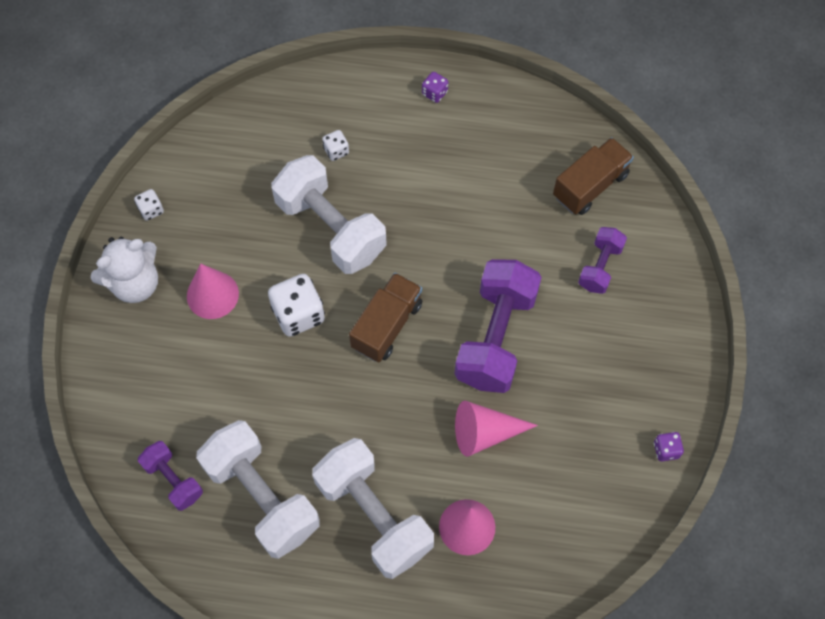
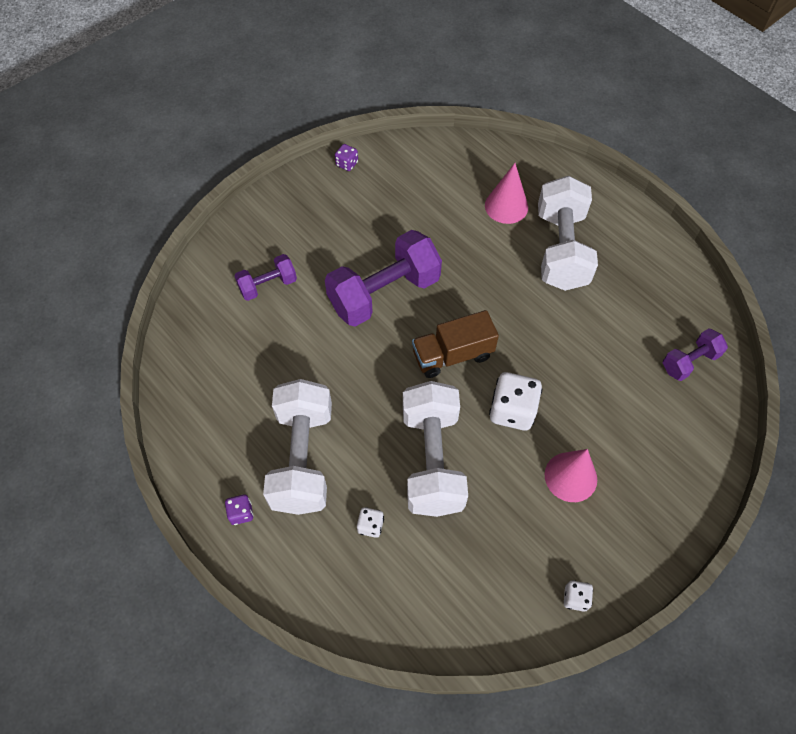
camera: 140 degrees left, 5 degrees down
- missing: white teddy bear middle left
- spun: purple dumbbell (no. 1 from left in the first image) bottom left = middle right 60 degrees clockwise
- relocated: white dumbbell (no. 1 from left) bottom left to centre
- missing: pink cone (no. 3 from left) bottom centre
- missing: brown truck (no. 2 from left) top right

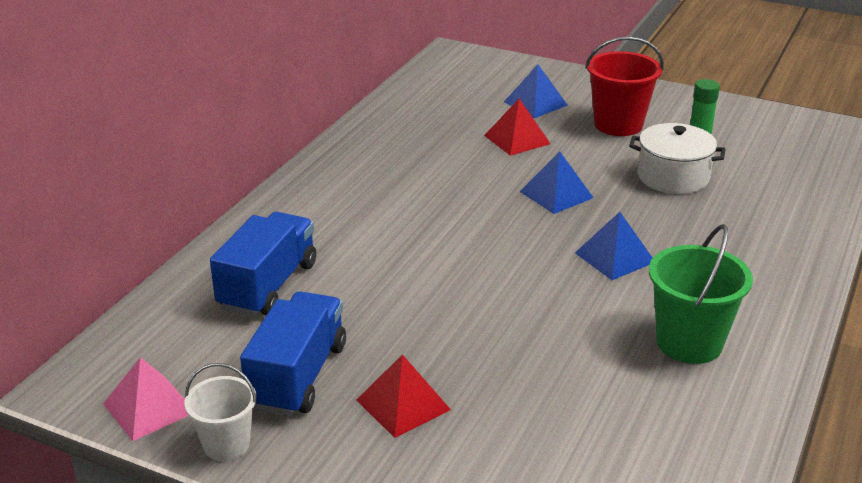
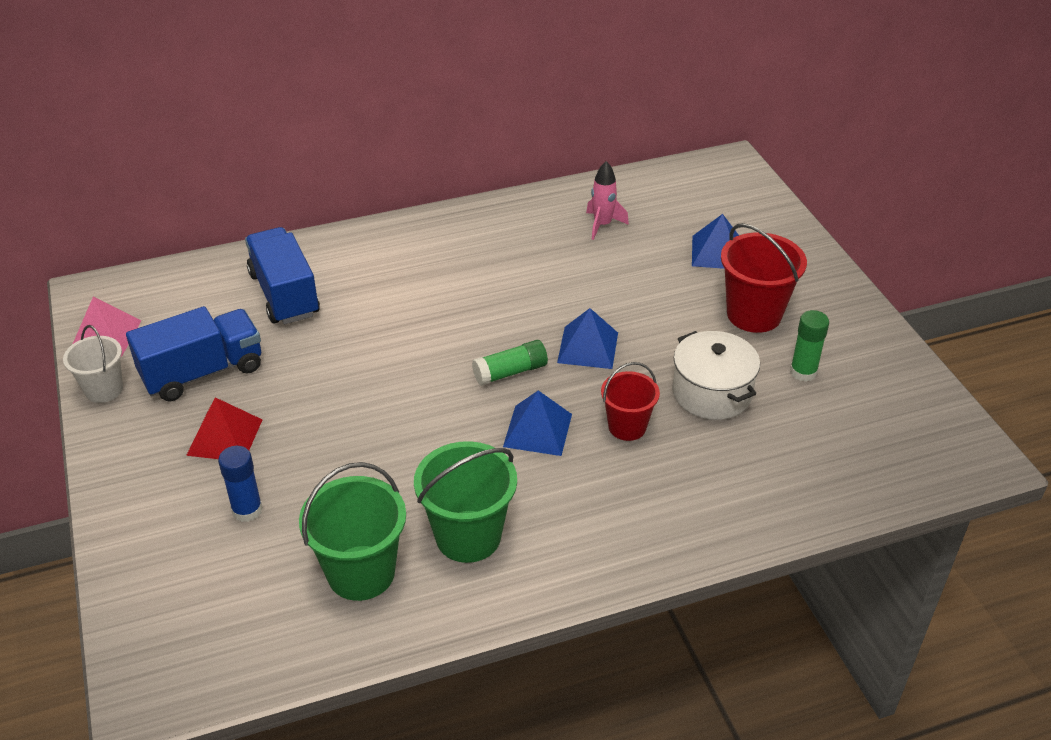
camera: 45 degrees right, 10 degrees up
- spun: blue truck (no. 1 from left in the first image) middle left = middle left 90 degrees counterclockwise
- missing: red pyramid (no. 2 from left) top centre
- appeared: blue glue stick middle left
- appeared: green bucket (no. 1 from left) bottom centre
- appeared: green glue stick (no. 1 from left) centre
- appeared: pink rocket top centre
- appeared: red bucket (no. 1 from left) centre

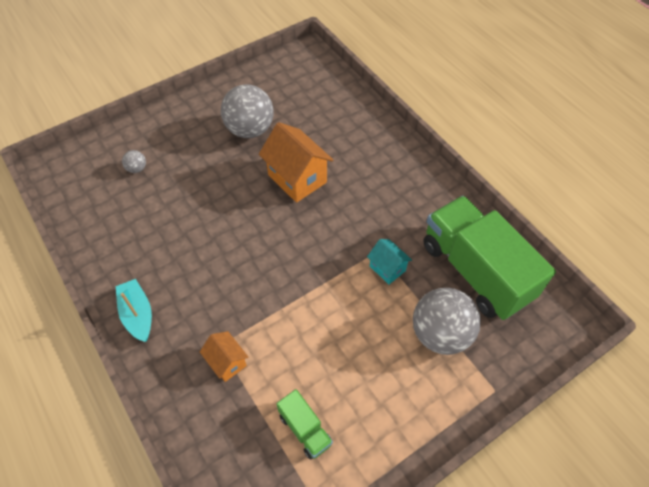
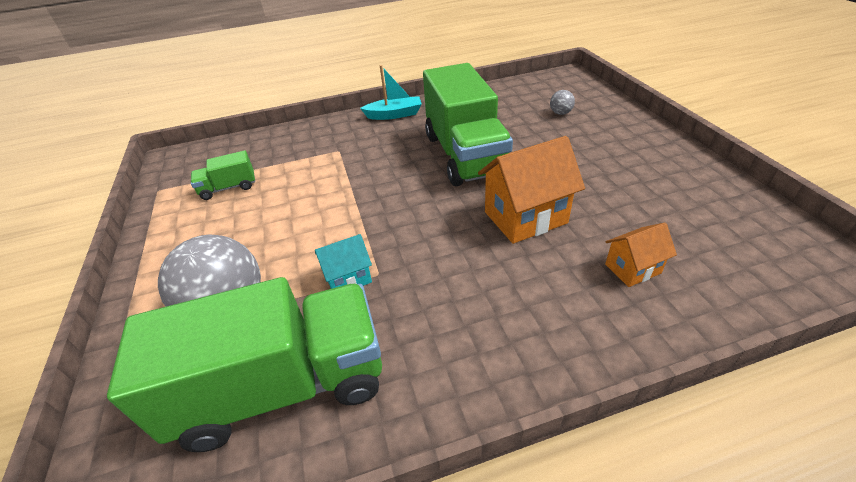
camera: 110 degrees right, 15 degrees down
- relocated: orange house (no. 1 from left in the first image) bottom centre to orange house (no. 2 from left) middle right
- missing: grey ball (no. 2 from left) top centre
- appeared: green truck (no. 3 from left) top centre

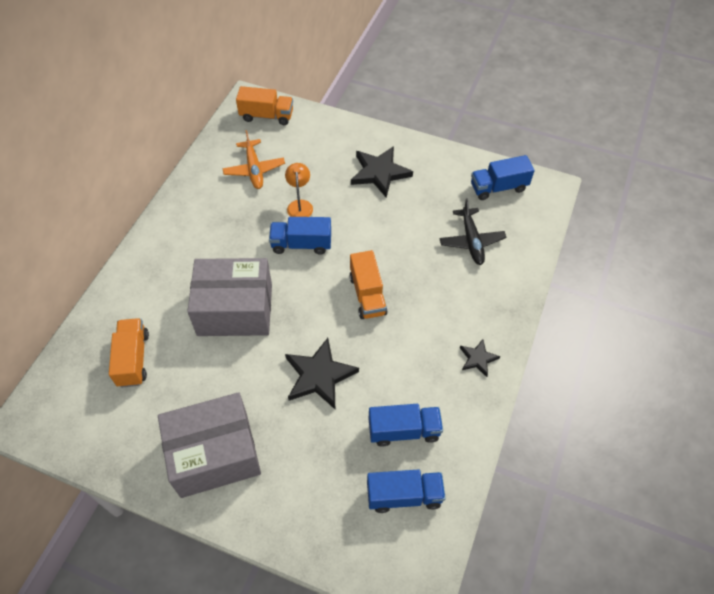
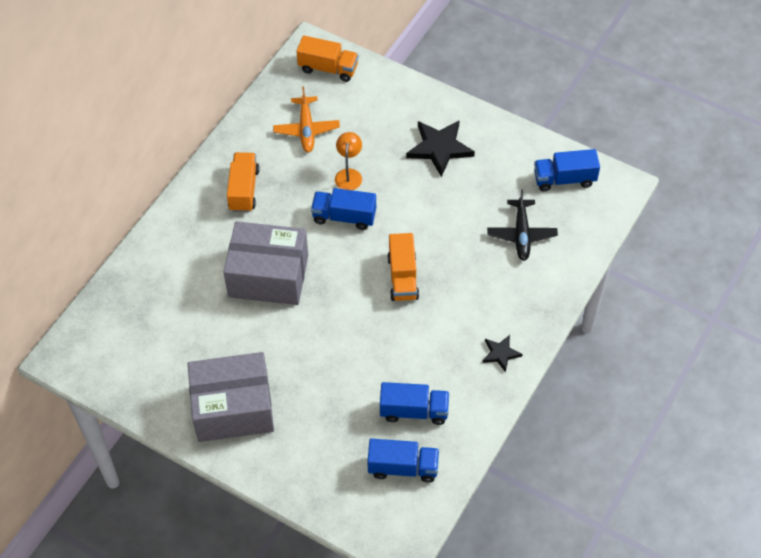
camera: 10 degrees right, 0 degrees up
- relocated: orange truck (no. 1 from left) middle left to top left
- missing: black star (no. 1 from left) centre

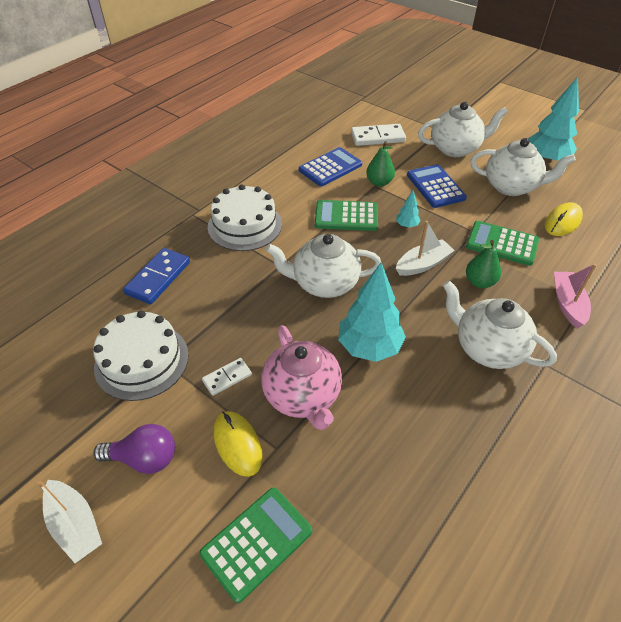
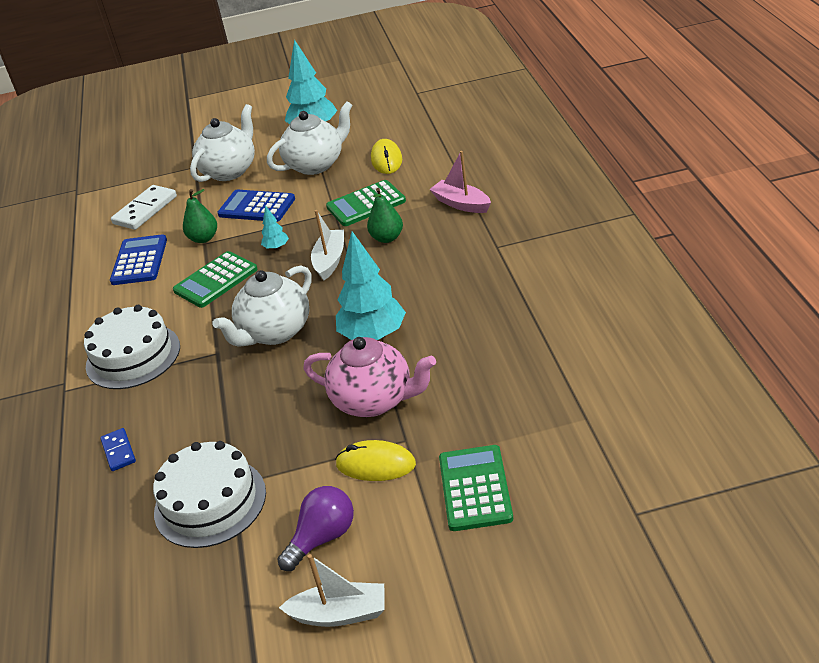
camera: 45 degrees left, 10 degrees down
- size: blue domino middle left = bottom left x0.58
- missing: white domino (no. 1 from left) centre
- missing: white teapot (no. 3 from left) middle right

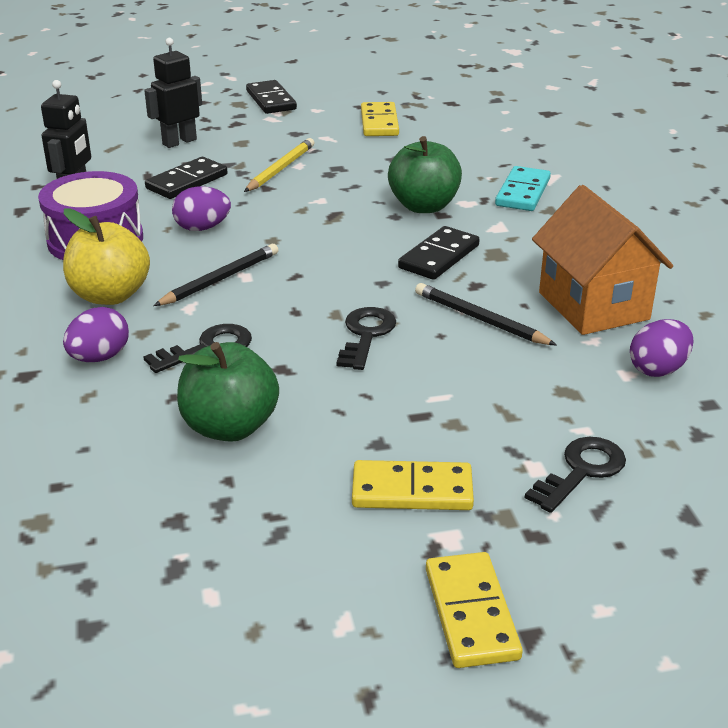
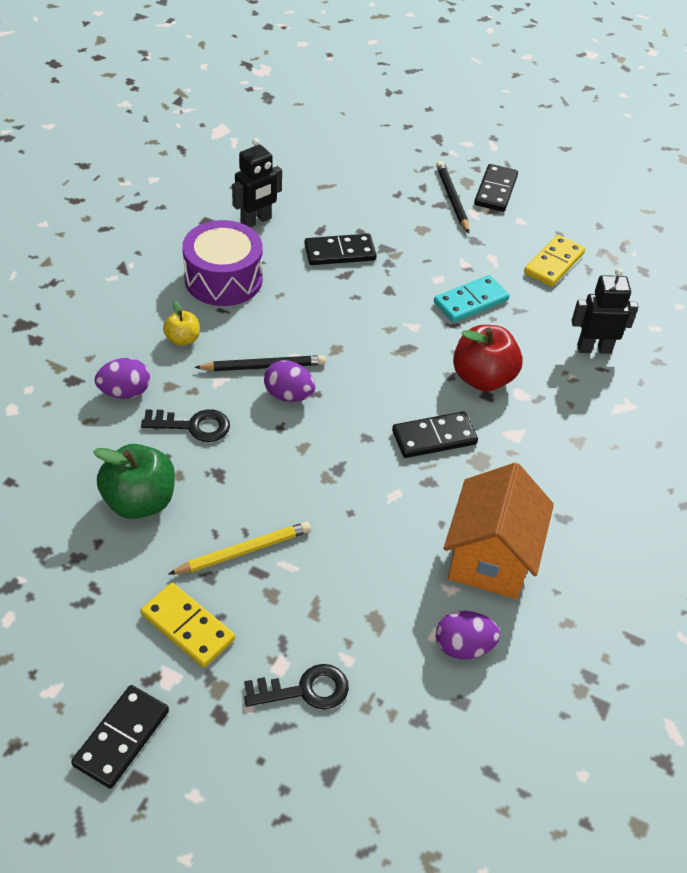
camera: 35 degrees right, 15 degrees up
- size: yellow apple middle left = middle left x0.54
- relocated: black robot (no. 2 from left) top left to middle right
- relocated: purple egg (no. 2 from left) top left to centre
- relocated: yellow pencil top centre to centre
- missing: black key (no. 2 from left) centre
- colour: green apple (no. 2 from left) top centre to red apple middle right
- relocated: black pencil (no. 2 from left) middle right to top centre
- colour: yellow domino (no. 3 from left) bottom centre to black domino (no. 1 from left) bottom left
- relocated: turquoise domino top right to middle right

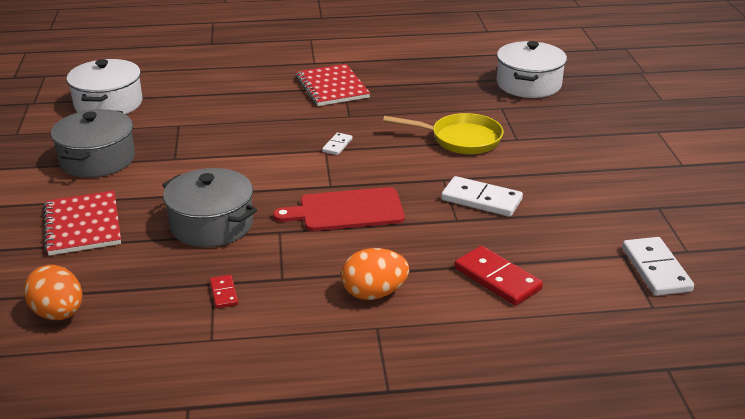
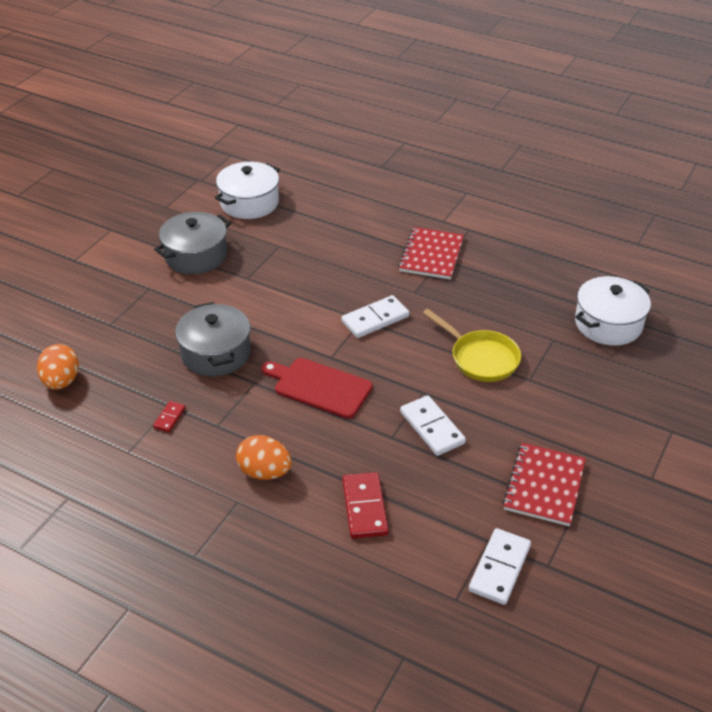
camera: 35 degrees right, 10 degrees up
- relocated: red notebook (no. 1 from left in the first image) middle left to red notebook (no. 2 from left) bottom right
- size: white domino (no. 1 from left) centre = centre x1.89

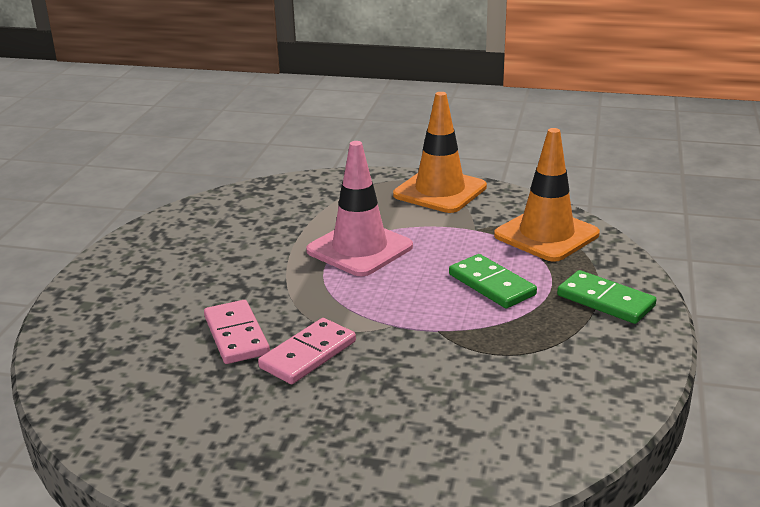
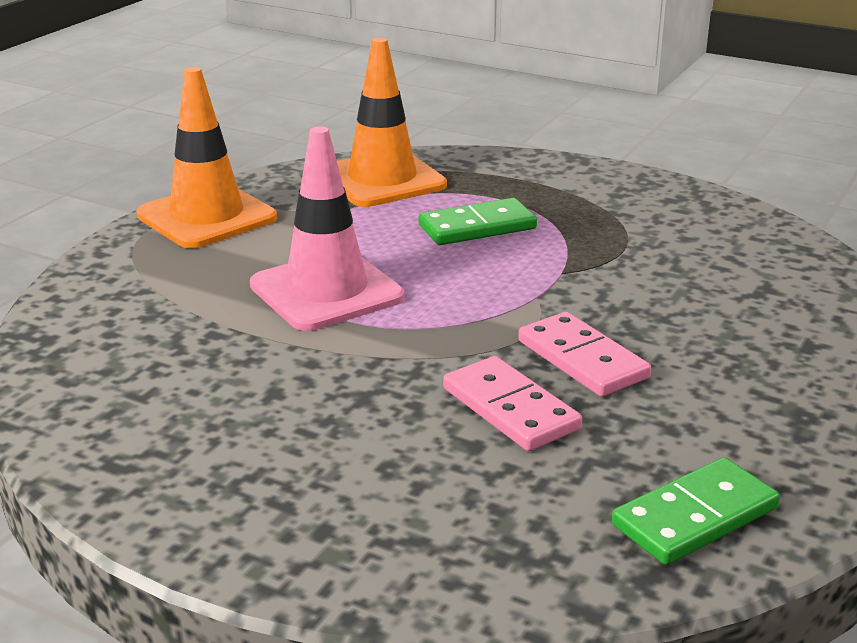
camera: 75 degrees left, 0 degrees up
- spun: pink domino (no. 1 from left) middle left = centre 60 degrees clockwise
- relocated: green domino (no. 2 from left) middle right to bottom right

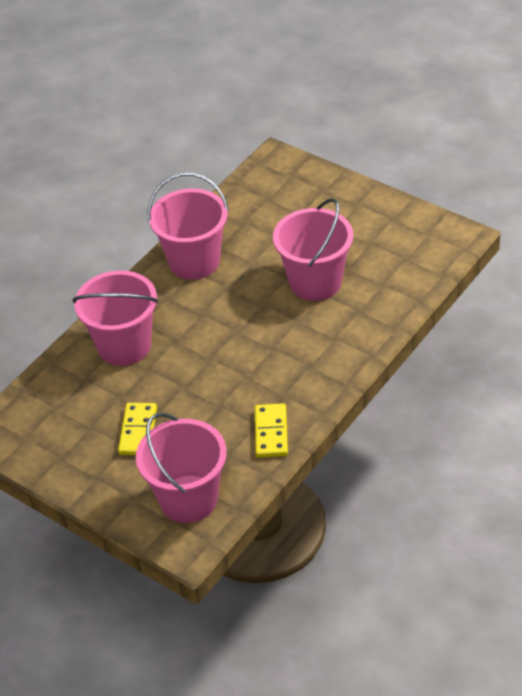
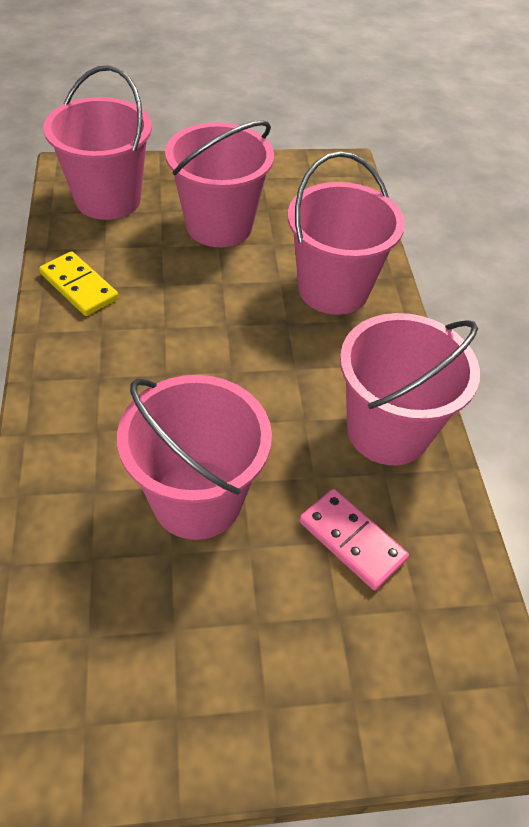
camera: 130 degrees right, 5 degrees up
- exchanged: yellow domino (no. 1 from left) middle left to pink bucket (no. 3 from left) top centre
- appeared: pink domino middle right

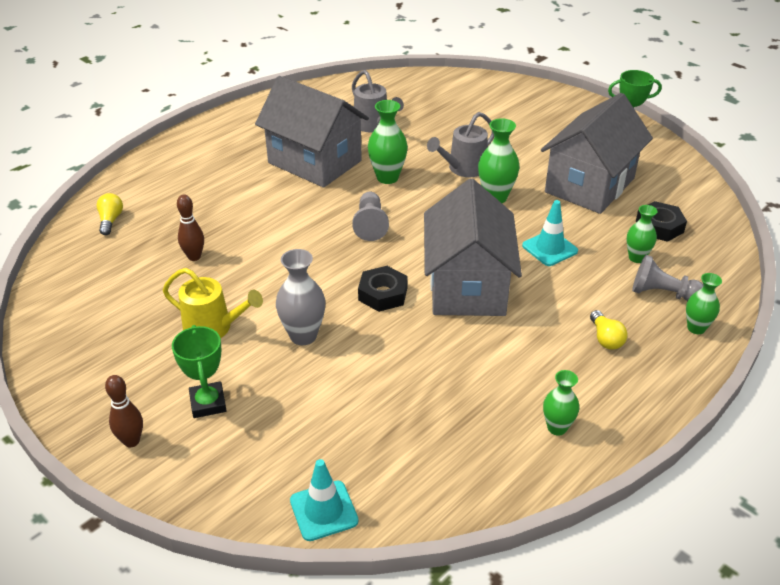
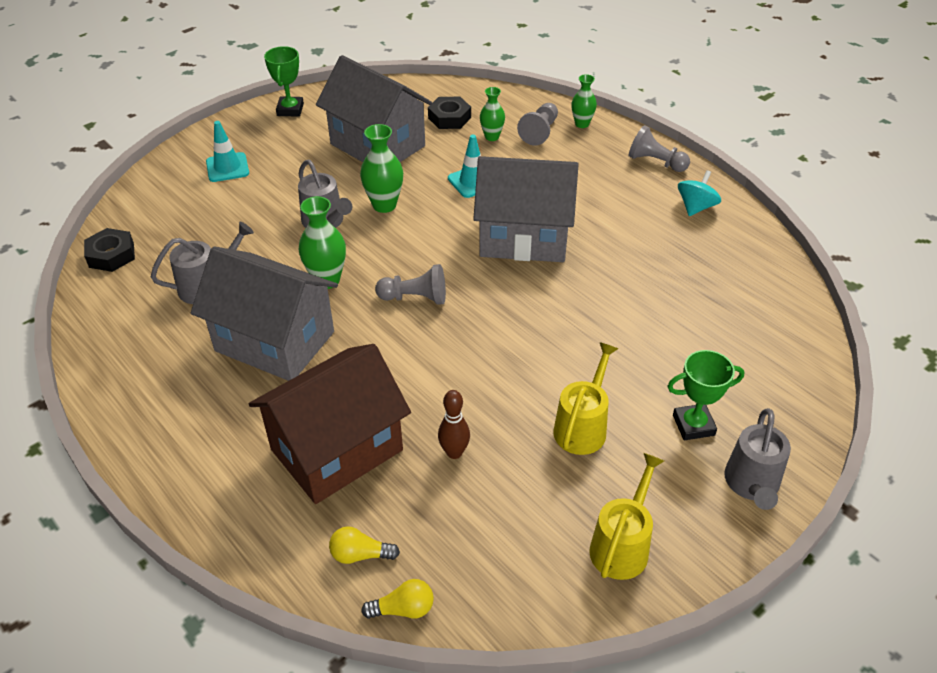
camera: 85 degrees left, 5 degrees up
- exchanged: brown bowling pin (no. 1 from left) bottom left to grey watering can (no. 3 from left) bottom right
- spun: grey house (no. 1 from left) top centre = middle left 75 degrees clockwise
- missing: grey vase centre
- relocated: turquoise traffic cone (no. 1 from left) bottom centre to top left
- relocated: black nut (no. 1 from left) centre to middle left
- exchanged: green vase (no. 3 from left) bottom right to turquoise spinning top top right
- relocated: yellow light bulb (no. 2 from left) middle right to bottom centre
- appeared: brown house centre
- appeared: yellow watering can (no. 2 from left) bottom right
- appeared: grey pawn (no. 3 from left) top right

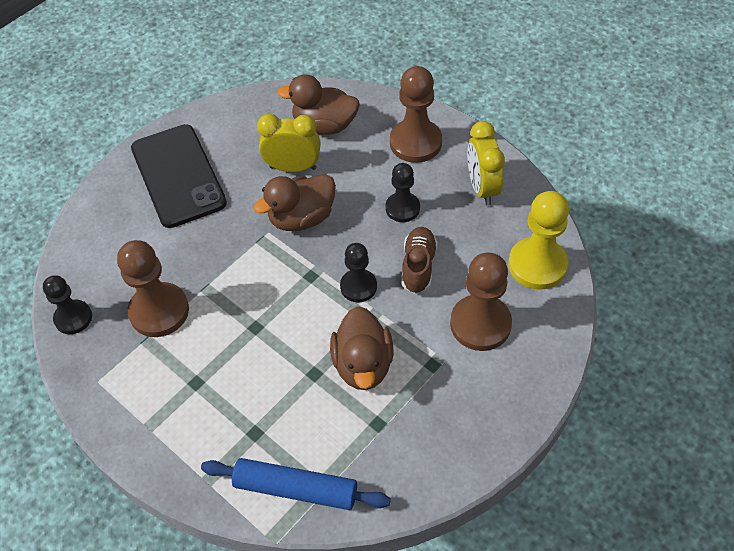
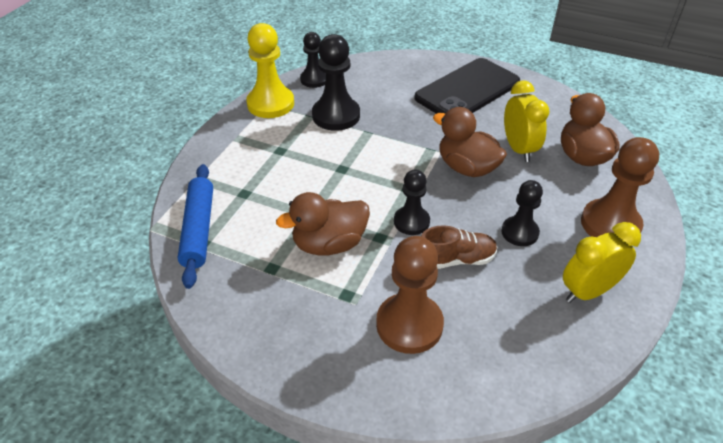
camera: 70 degrees right, 10 degrees down
- colour: brown pawn (no. 1 from left) middle left to black pawn (no. 2 from left) top centre
- relocated: yellow pawn middle right to top centre

